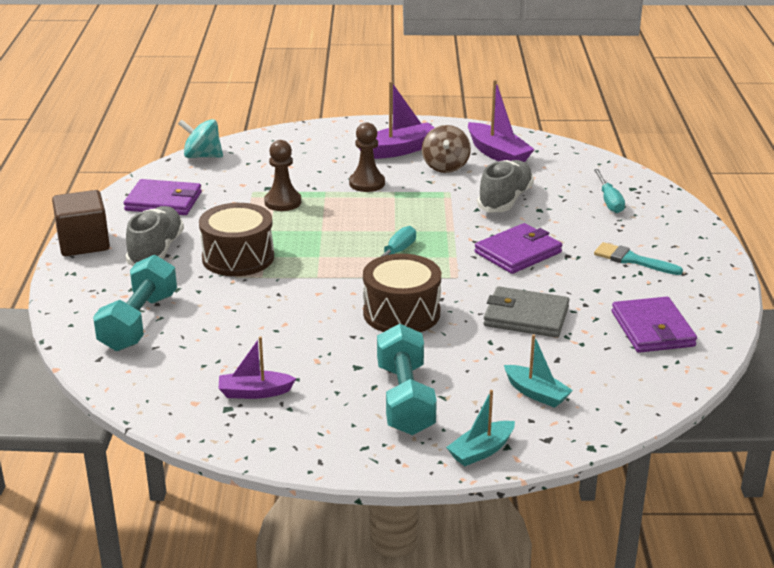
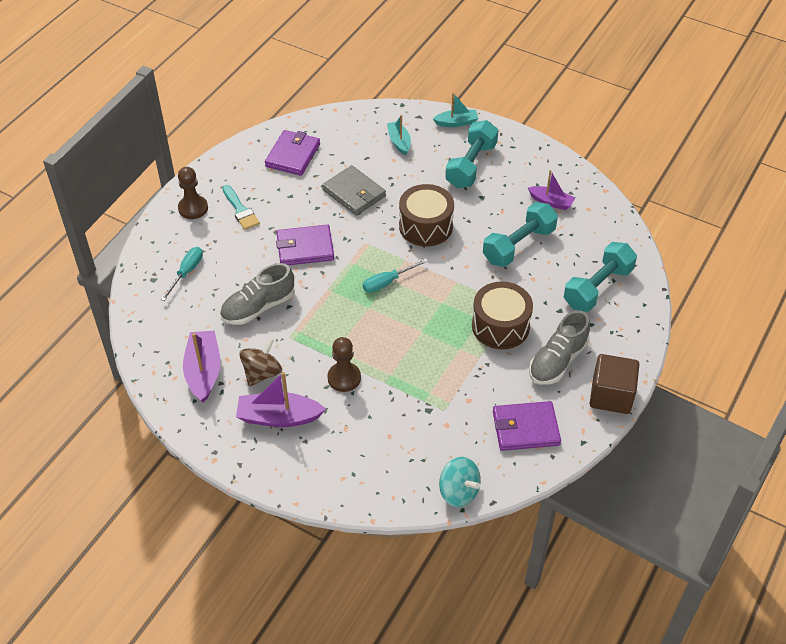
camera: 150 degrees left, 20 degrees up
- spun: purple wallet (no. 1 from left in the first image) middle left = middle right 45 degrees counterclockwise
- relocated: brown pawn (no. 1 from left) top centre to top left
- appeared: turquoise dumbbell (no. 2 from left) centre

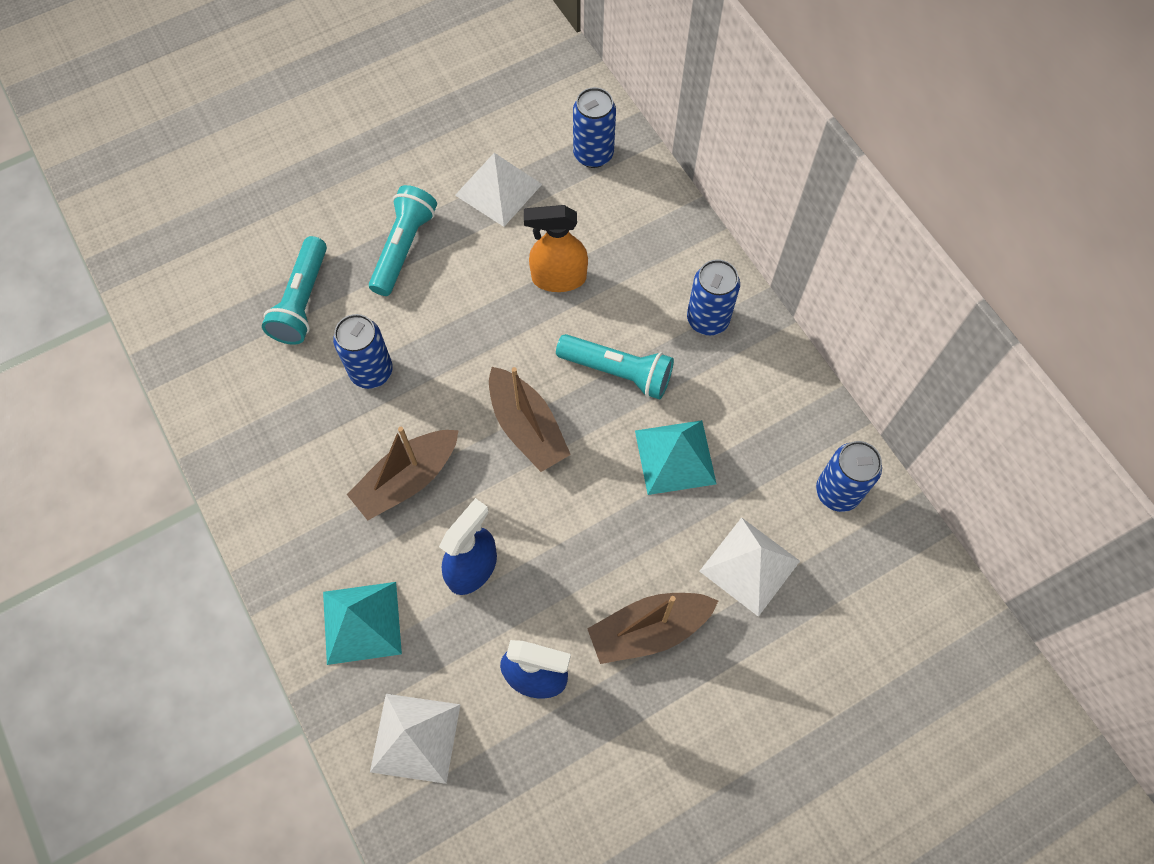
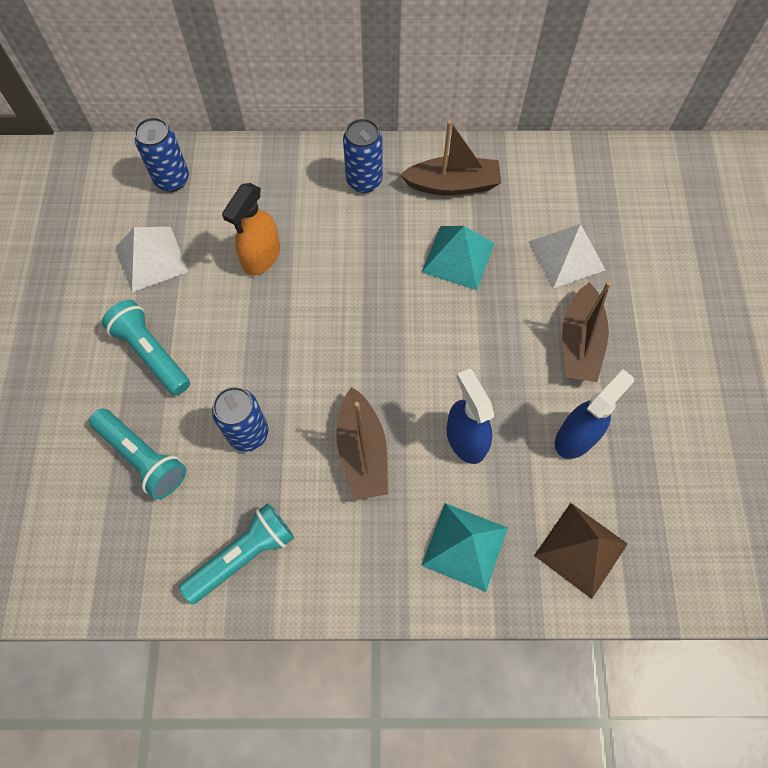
camera: 60 degrees left, 0 degrees up
- colour: white pyramid (no. 1 from left) bottom centre to brown pyramid bottom right
- relocated: brown boat (no. 2 from left) centre to top centre
- relocated: turquoise flashlight (no. 3 from left) centre to bottom left
- missing: blue can (no. 4 from left) middle right

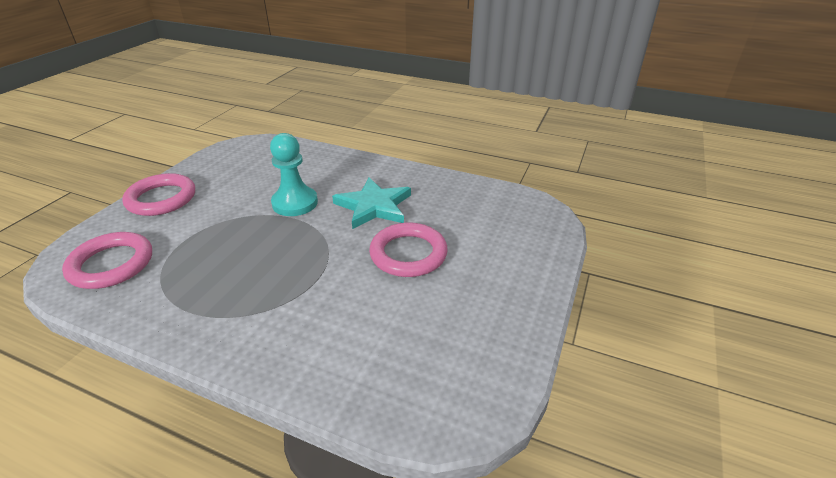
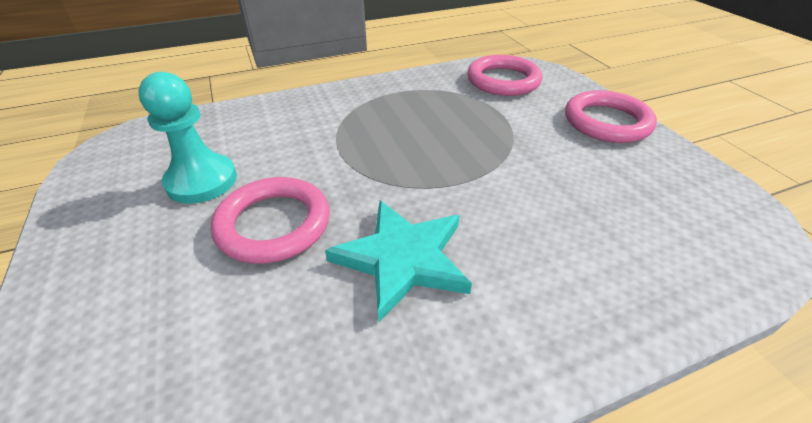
camera: 135 degrees right, 5 degrees up
- relocated: turquoise pawn centre to top left

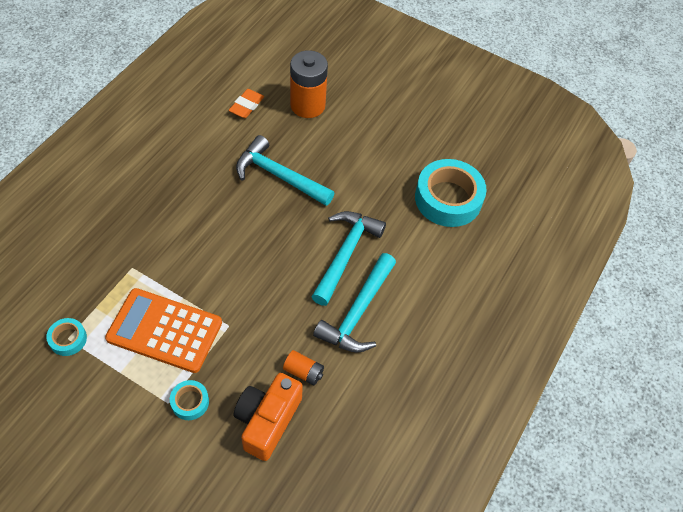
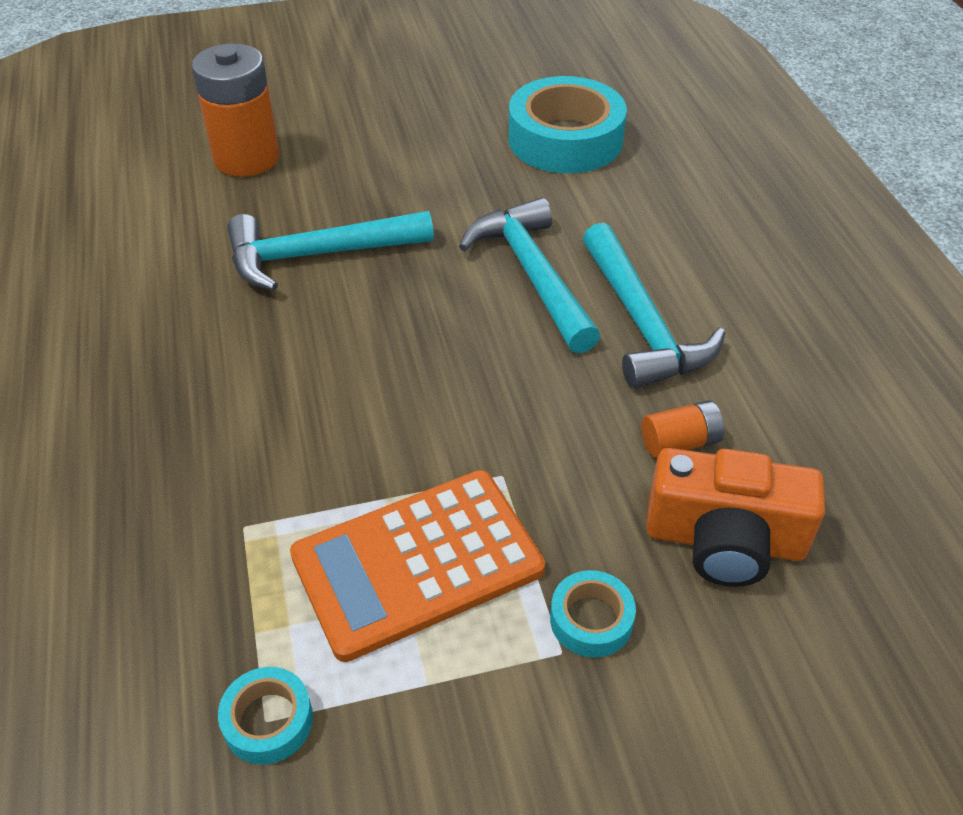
camera: 40 degrees left, 10 degrees down
- missing: orange eraser top centre
- spun: orange camera bottom centre = middle right 60 degrees counterclockwise

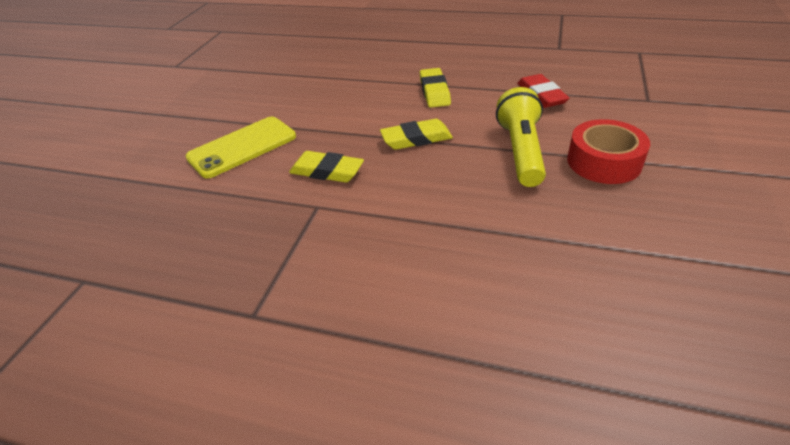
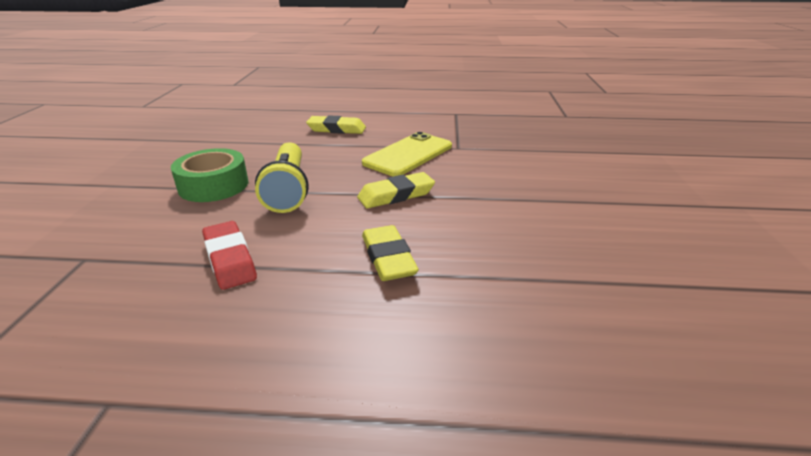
camera: 165 degrees right, 10 degrees down
- relocated: yellow phone top left to centre
- relocated: yellow eraser (no. 1 from left) centre to top centre
- colour: red tape middle right to green tape middle left

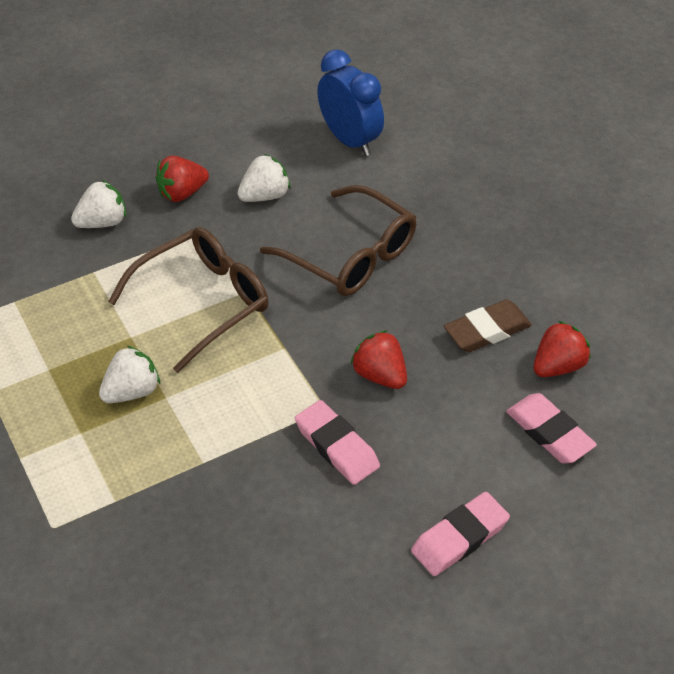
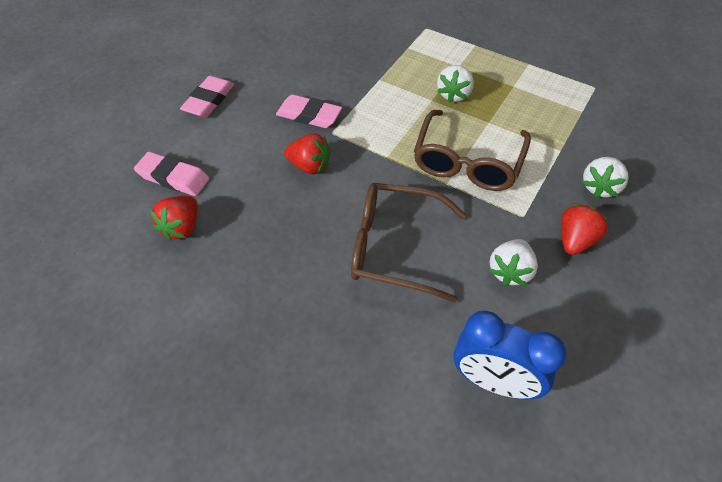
camera: 150 degrees right, 5 degrees up
- missing: brown eraser middle right

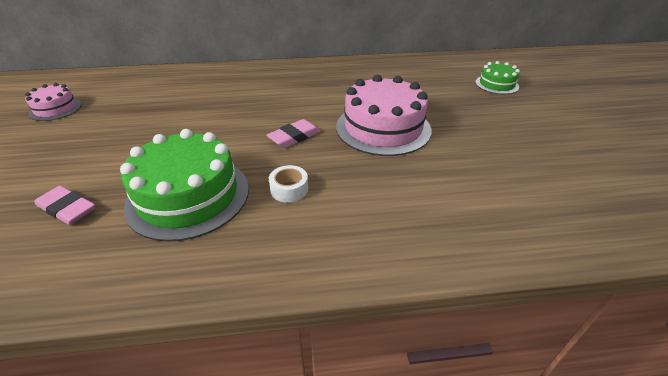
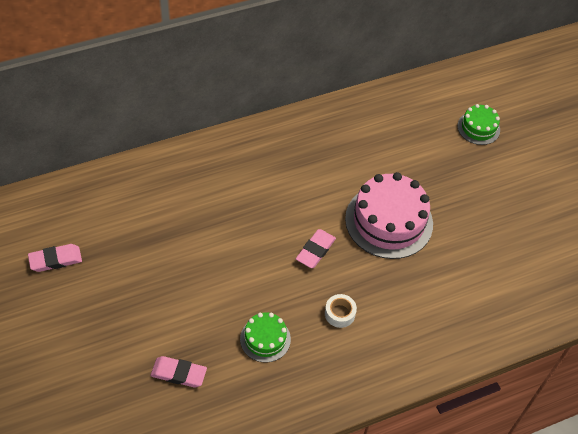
camera: 20 degrees left, 15 degrees up
- exchanged: pink cake (no. 1 from left) top left to pink eraser (no. 1 from left) middle left
- size: green cake (no. 1 from left) middle left = bottom centre x0.53

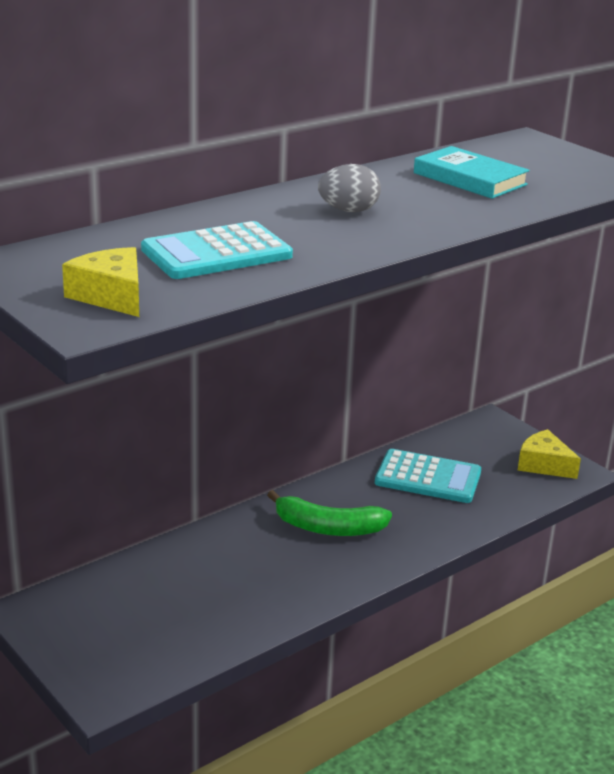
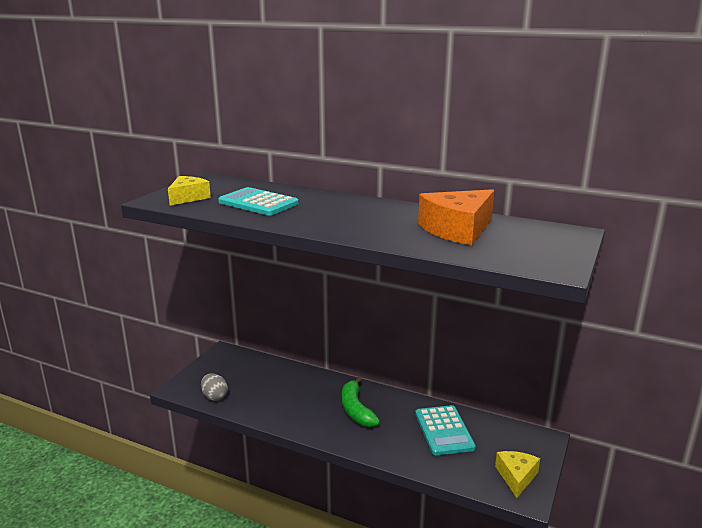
camera: 65 degrees right, 5 degrees down
- relocated: grey egg top centre to bottom left
- exchanged: turquoise book top right to orange cheese centre

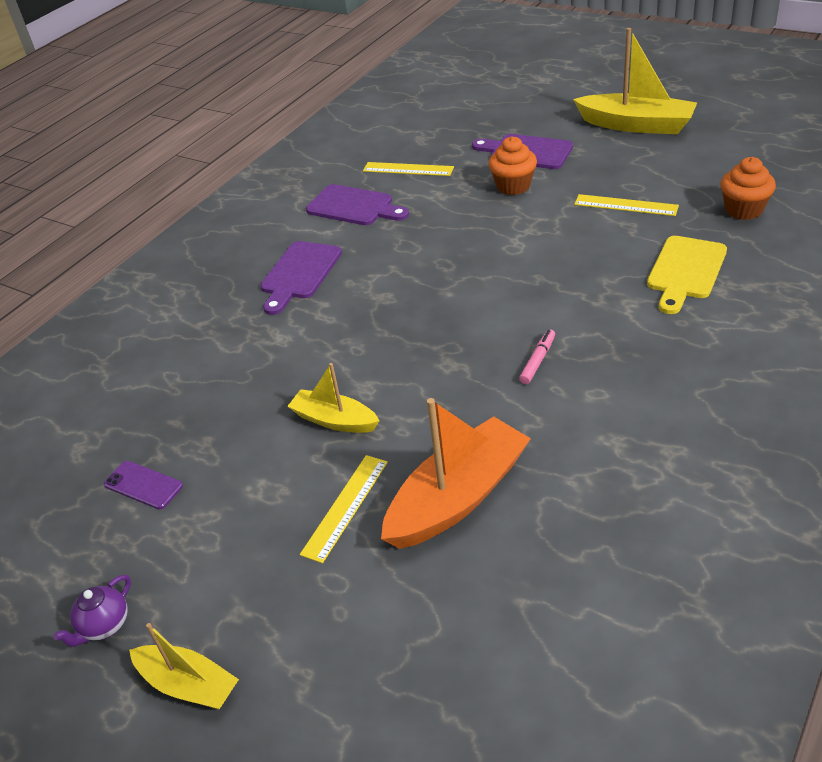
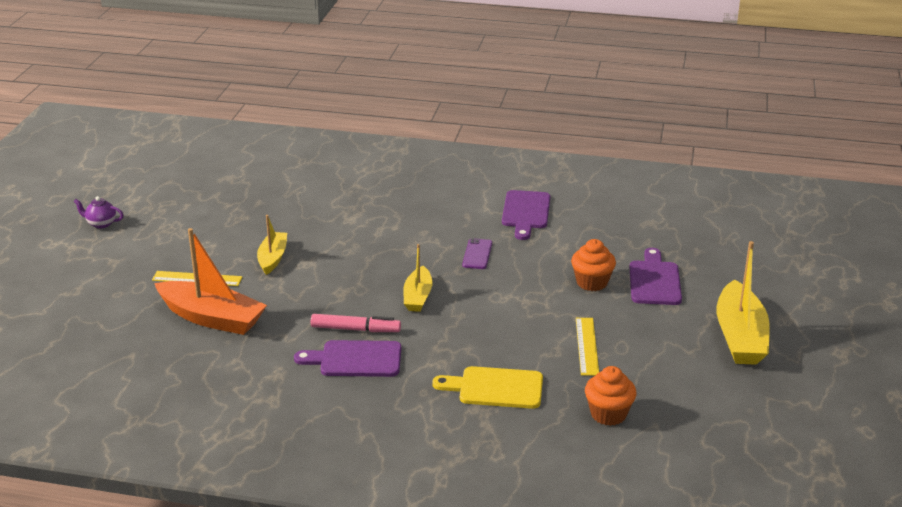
camera: 65 degrees right, 10 degrees down
- relocated: purple phone middle left to centre
- relocated: yellow boat (no. 1 from left in the first image) bottom left to yellow boat (no. 2 from left) centre
- relocated: purple cutting board (no. 1 from left) centre to bottom centre
- missing: yellow ruler (no. 2 from left) top centre
- size: pink marker centre = centre x1.52

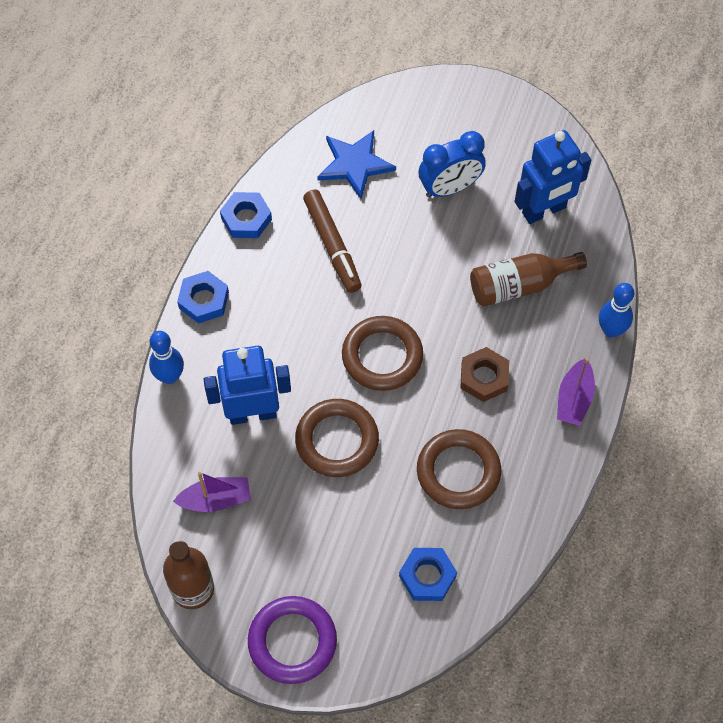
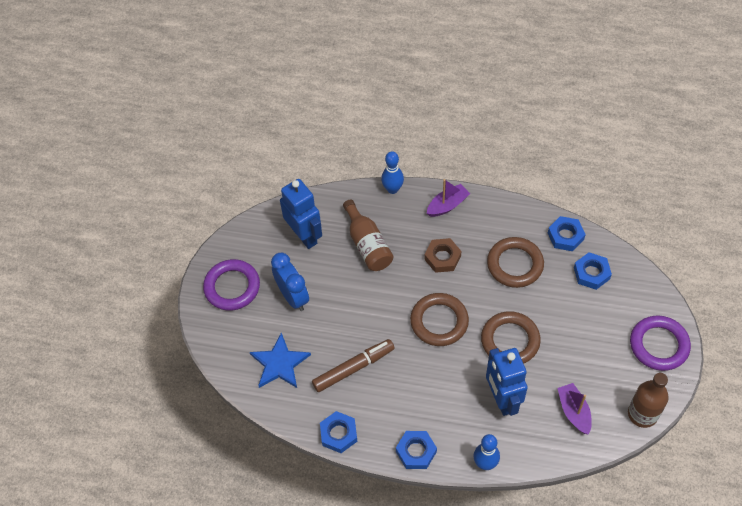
camera: 95 degrees left, 5 degrees down
- spun: purple boat (no. 2 from left in the first image) middle right = centre 45 degrees counterclockwise
- appeared: purple ring (no. 1 from left) middle left
- appeared: blue nut (no. 3 from left) middle right

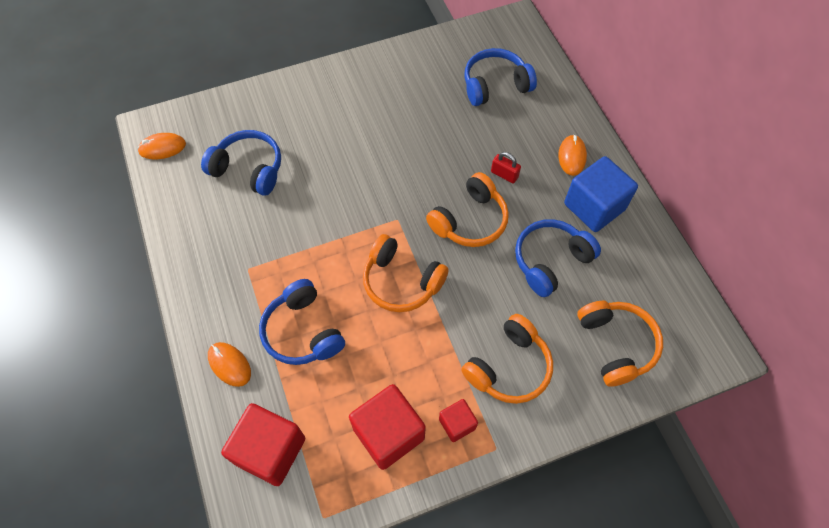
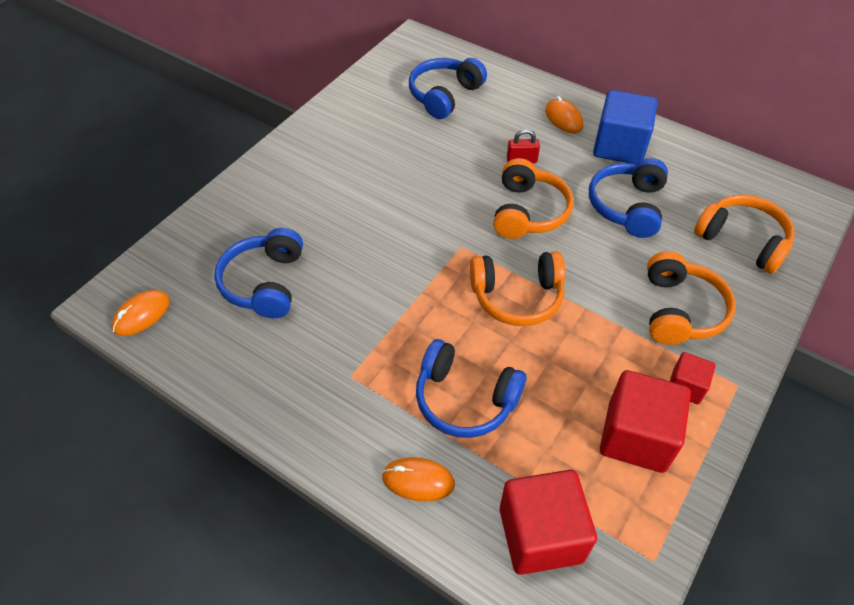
camera: 35 degrees left, 10 degrees down
- spun: blue headphones (no. 1 from left) top left = middle left 75 degrees counterclockwise

